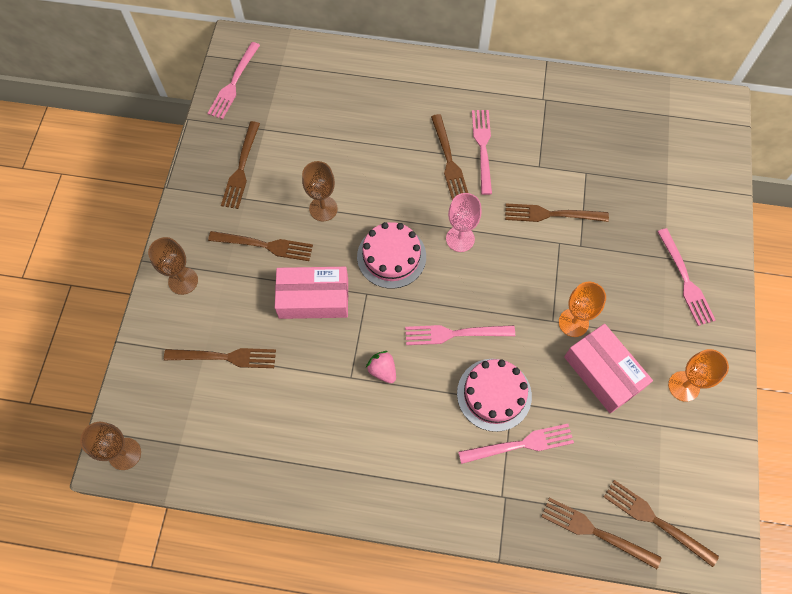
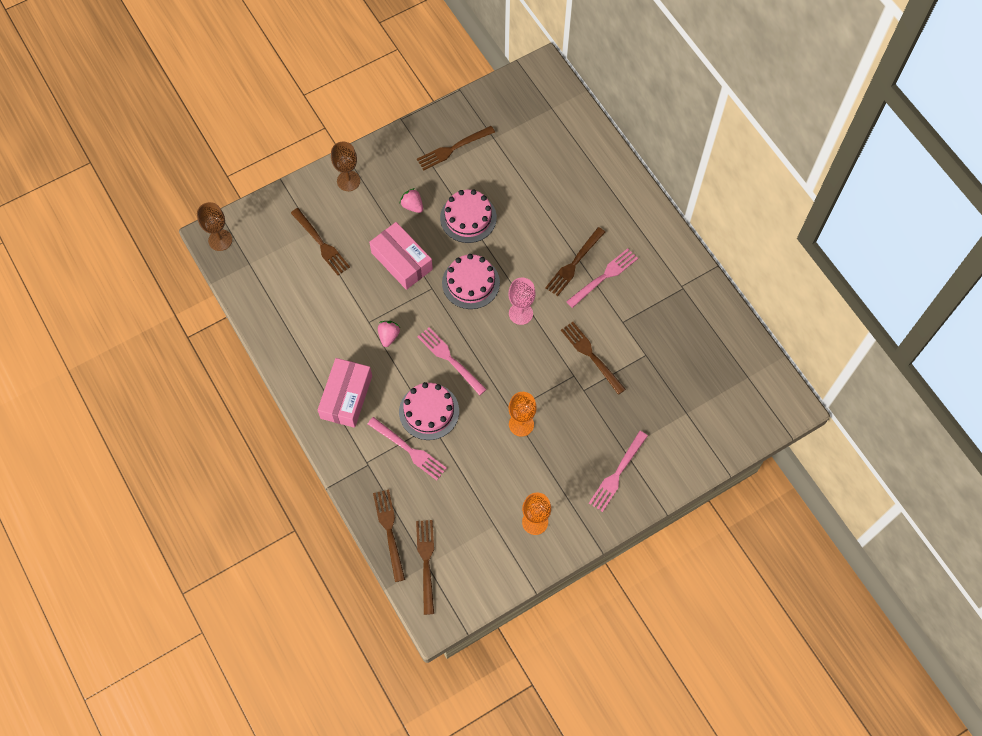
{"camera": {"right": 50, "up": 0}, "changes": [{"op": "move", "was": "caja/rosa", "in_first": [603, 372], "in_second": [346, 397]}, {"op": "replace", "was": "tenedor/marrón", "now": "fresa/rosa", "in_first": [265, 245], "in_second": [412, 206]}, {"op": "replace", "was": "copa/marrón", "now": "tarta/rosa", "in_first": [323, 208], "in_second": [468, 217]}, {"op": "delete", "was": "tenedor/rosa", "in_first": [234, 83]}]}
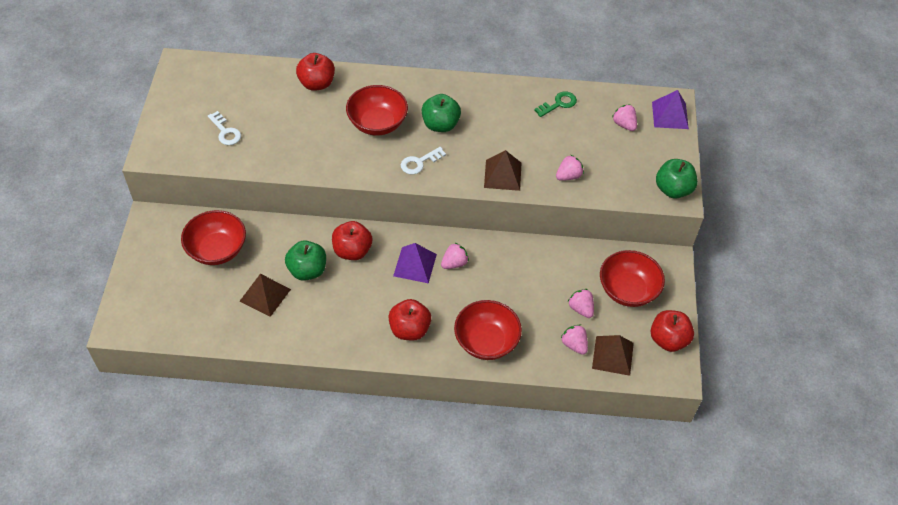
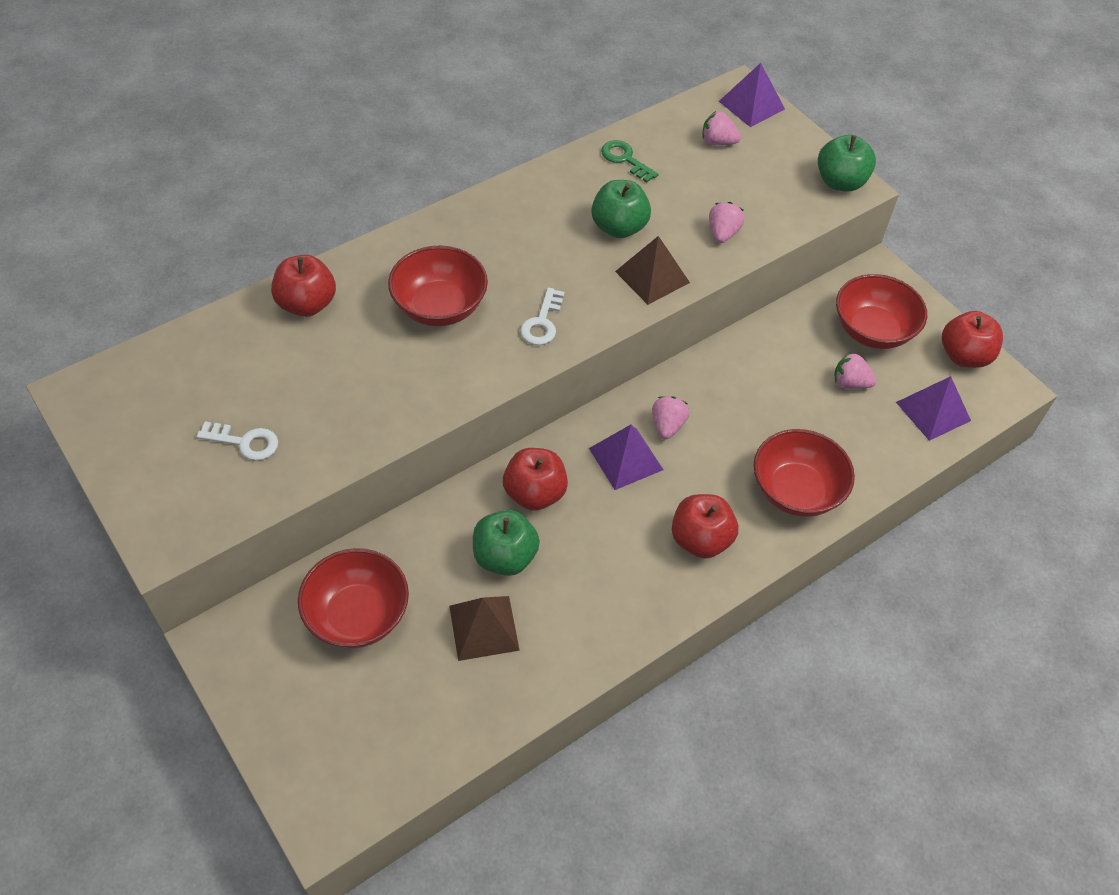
{"camera": {"right": -40, "up": 0}, "changes": [{"op": "move", "was": "manzana/verde", "in_first": [440, 125], "in_second": [619, 227]}, {"op": "rotate", "was": "llave/verde", "in_first": [558, 104], "in_second": [625, 159], "clockwise": -60}, {"op": "recolor", "was": "pirámide/marrón", "now": "pirámide/morado", "in_first": [613, 355], "in_second": [933, 411]}, {"op": "delete", "was": "fresa/rosa", "in_first": [574, 345]}]}
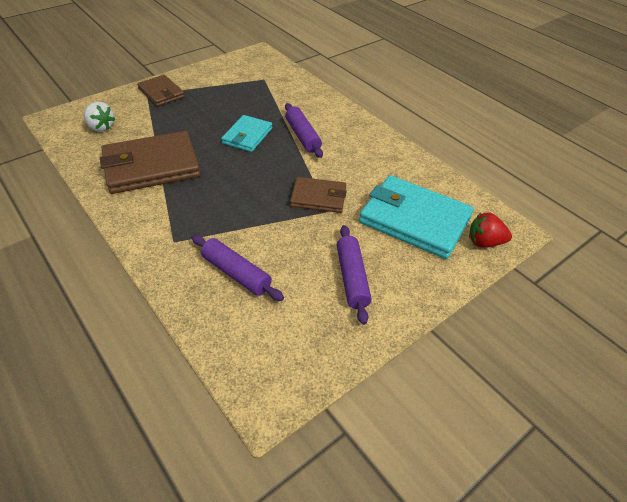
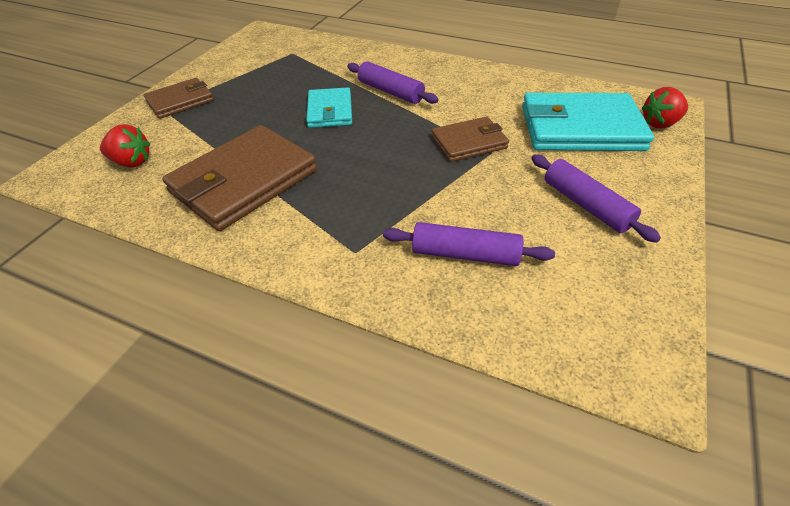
{"camera": {"right": -25, "up": 0}, "changes": [{"op": "recolor", "was": "fresa/blanco", "now": "fresa/rojo", "in_first": [101, 127], "in_second": [132, 162]}, {"op": "rotate", "was": "cartera/marrón", "in_first": [161, 93], "in_second": [180, 101], "clockwise": -60}]}
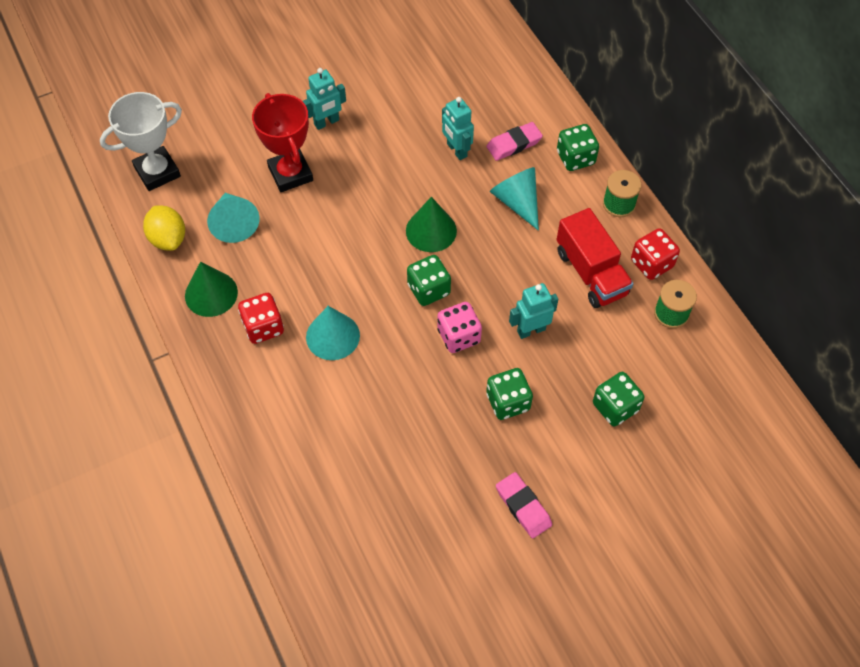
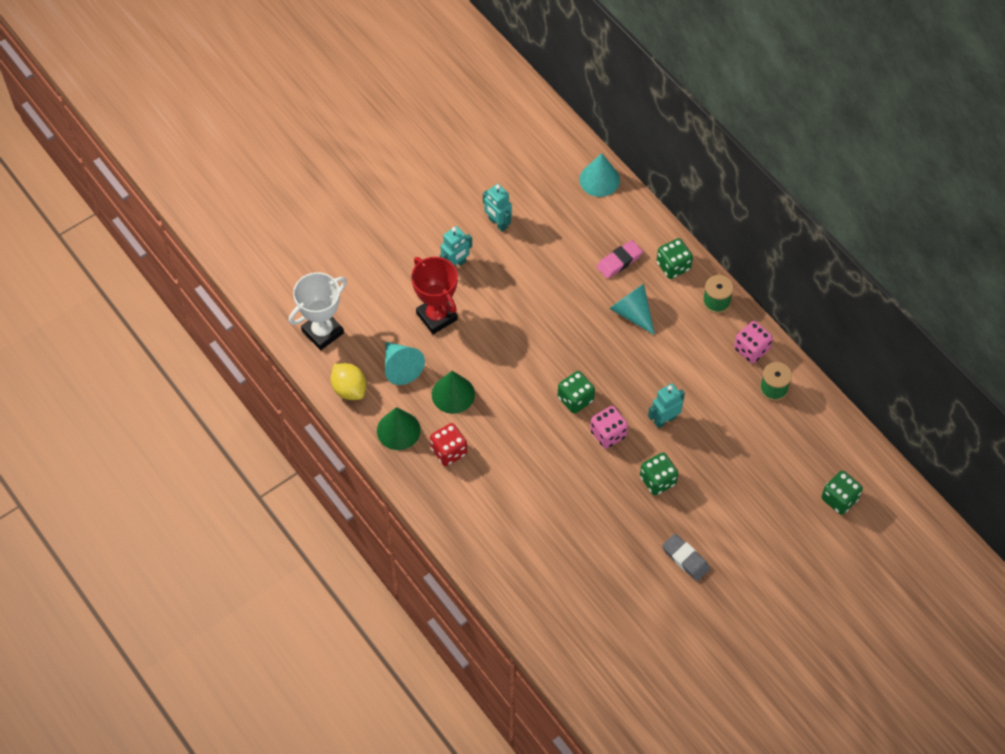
{"camera": {"right": -10, "up": 0}, "changes": [{"op": "move", "was": "cono/verde", "in_first": [431, 230], "in_second": [453, 394]}, {"op": "move", "was": "robot/turquesa", "in_first": [456, 150], "in_second": [497, 223]}, {"op": "move", "was": "cono/turquesa", "in_first": [332, 336], "in_second": [599, 179]}, {"op": "recolor", "was": "goma de borrar/rosa", "now": "goma de borrar/gris", "in_first": [523, 507], "in_second": [685, 559]}, {"op": "recolor", "was": "dado/rojo", "now": "dado/rosa", "in_first": [651, 264], "in_second": [751, 349]}, {"op": "move", "was": "dado/verde", "in_first": [615, 407], "in_second": [839, 499]}, {"op": "delete", "was": "camión/rojo", "in_first": [591, 273]}]}
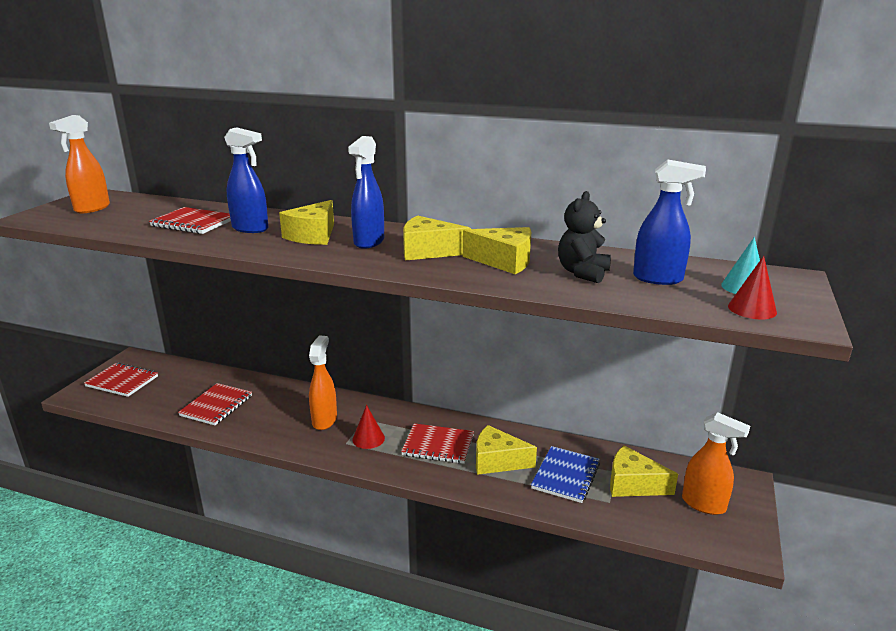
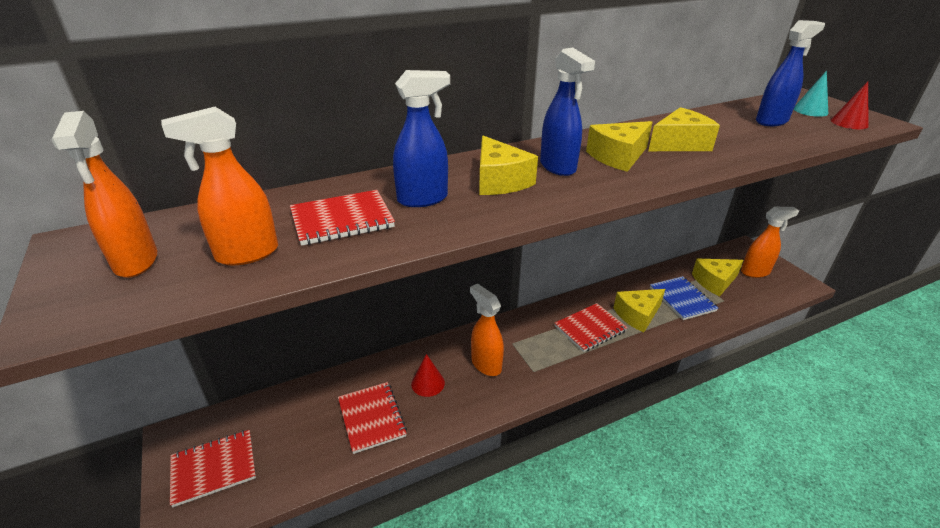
{"camera": {"right": -45, "up": 10}, "changes": [{"op": "insert", "now": "pulverizador/naranja", "in_second": [246, 254]}, {"op": "move", "was": "cono/rojo", "in_first": [368, 438], "in_second": [428, 383]}, {"op": "delete", "was": "osito/negro", "in_first": [582, 273]}]}
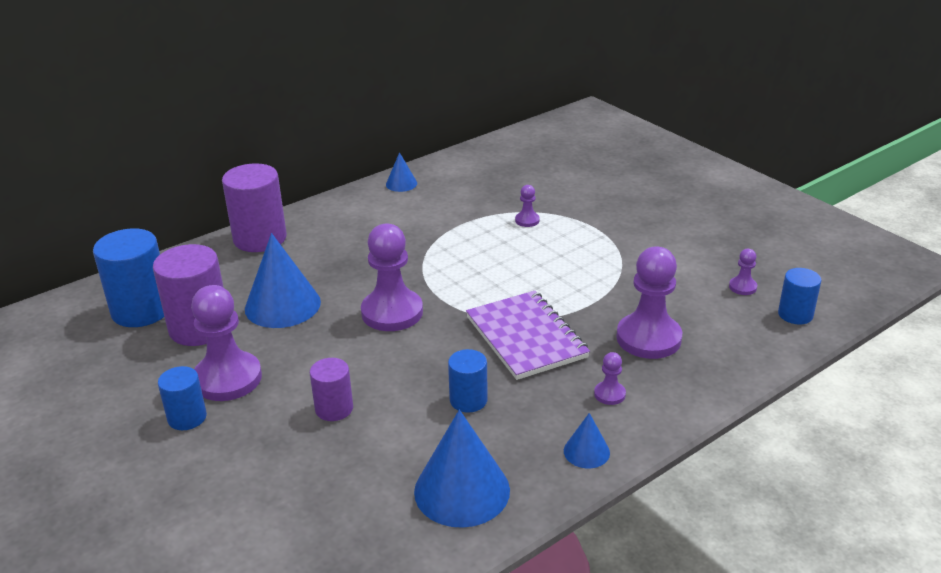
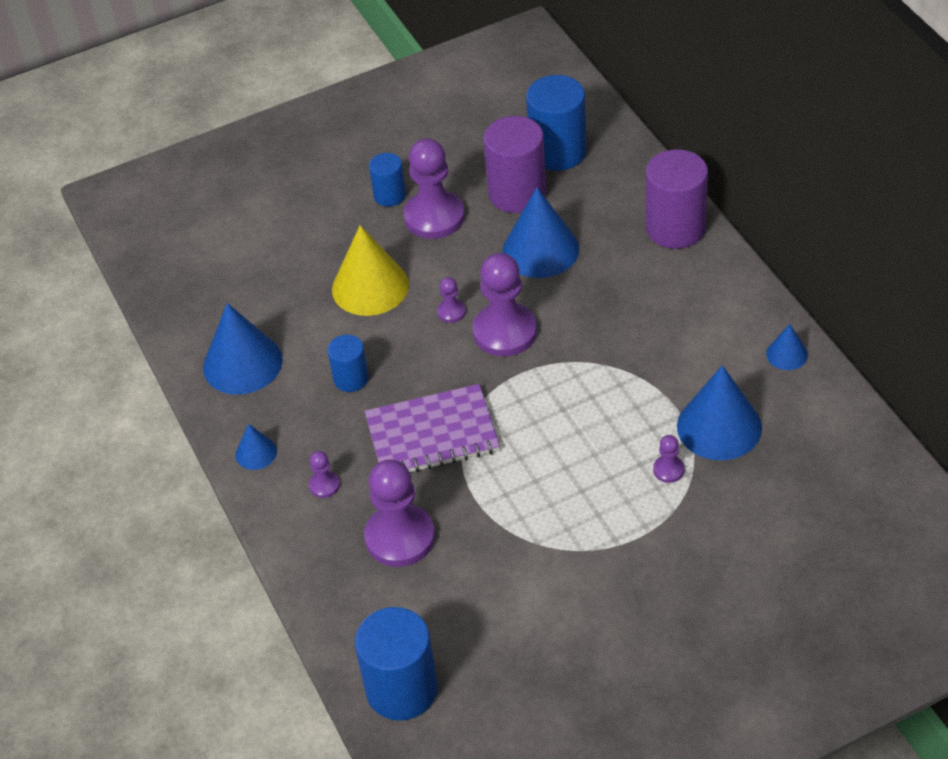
{"camera": {"right": 105, "up": 15}, "changes": [{"op": "replace", "was": "cilindro/morado", "now": "cono/amarillo", "in_first": [334, 409], "in_second": [370, 286]}, {"op": "resize", "was": "cilindro/azul", "in_first": [795, 314], "in_second": [402, 689], "ratio": 1.77}, {"op": "move", "was": "peón/morado", "in_first": [742, 287], "in_second": [451, 312]}, {"op": "insert", "now": "cono/azul", "in_second": [719, 426]}]}
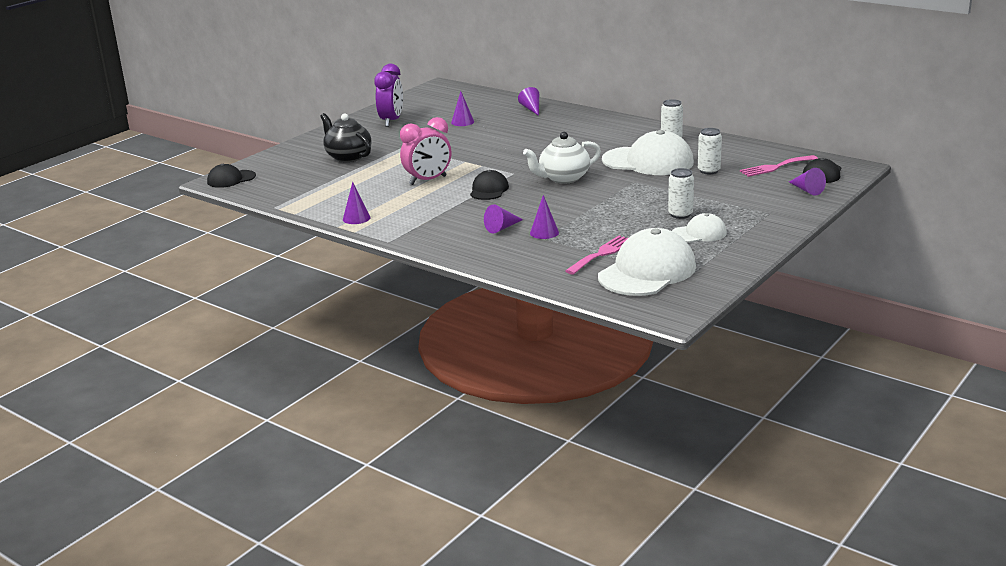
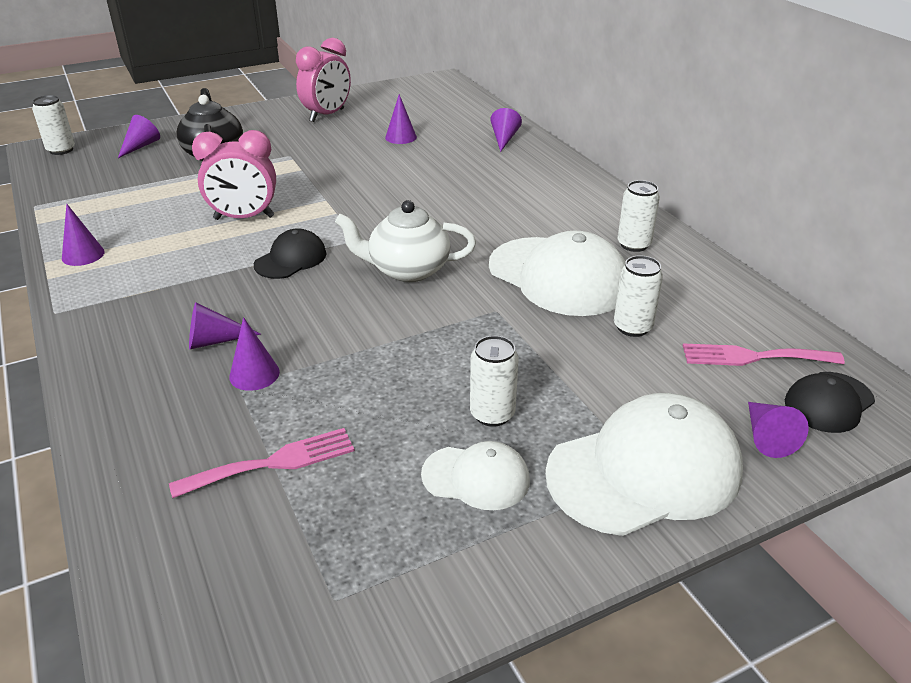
{"camera": {"right": 25, "up": 10}, "changes": [{"op": "replace", "was": "gorra/negro", "now": "lata/blanco", "in_first": [231, 179], "in_second": [61, 150]}, {"op": "insert", "now": "cono/morado", "in_second": [141, 146]}, {"op": "recolor", "was": "despertador/morado", "now": "despertador/rosa", "in_first": [391, 121], "in_second": [327, 115]}, {"op": "move", "was": "gorra/blanco", "in_first": [647, 271], "in_second": [644, 471]}]}
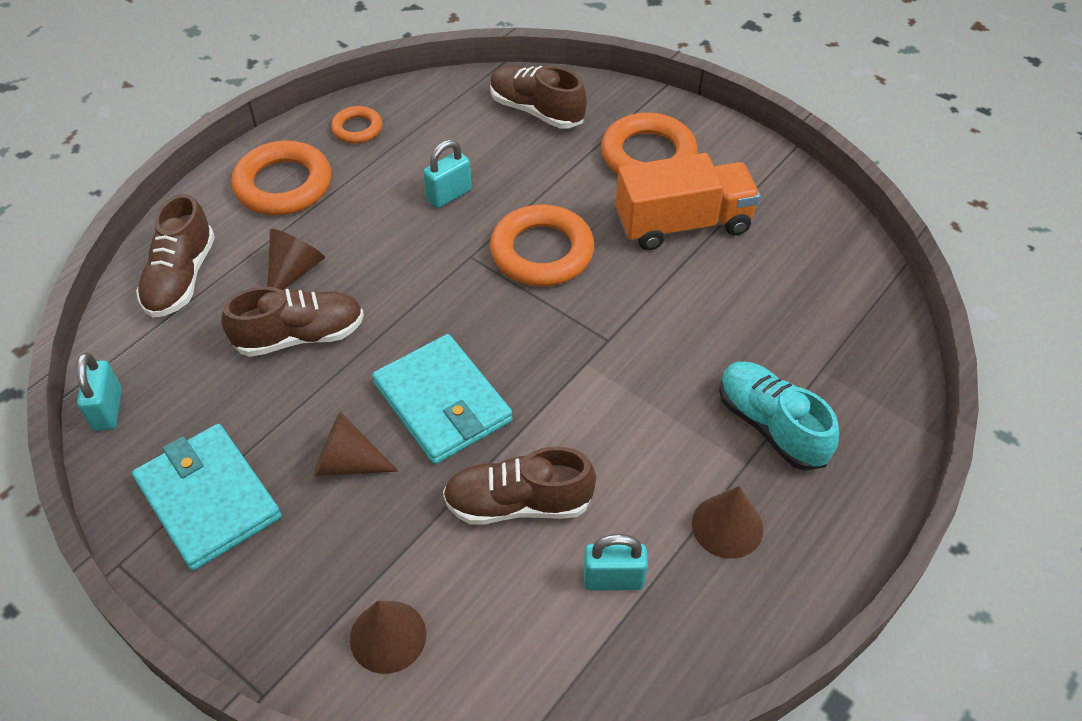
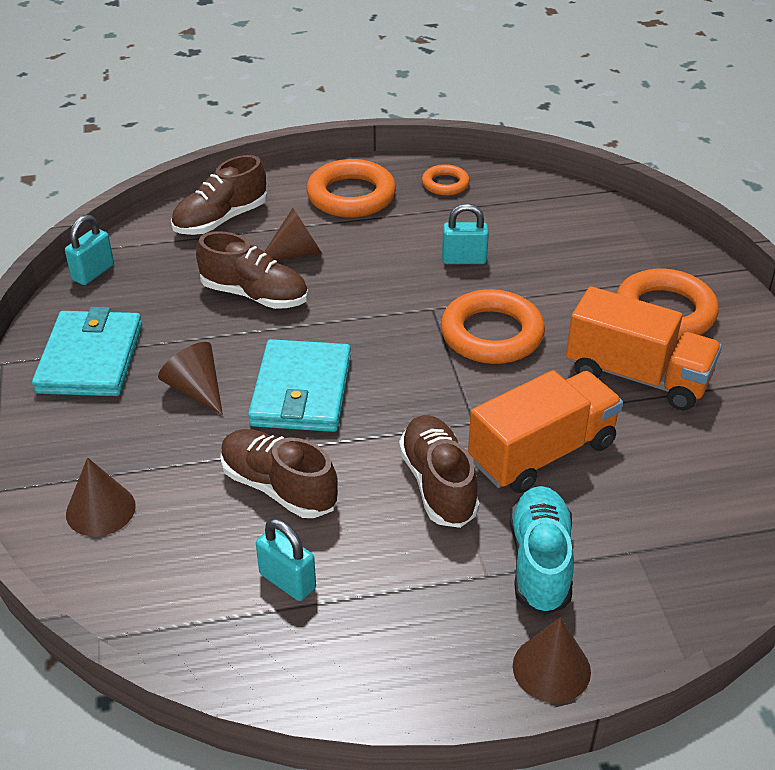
{"camera": {"right": 40, "up": -10}, "changes": [{"op": "move", "was": "zapato/marrón", "in_first": [536, 111], "in_second": [438, 484]}, {"op": "insert", "now": "camión/naranja", "in_second": [542, 453]}, {"op": "move", "was": "cono/marrón", "in_first": [727, 526], "in_second": [551, 668]}]}
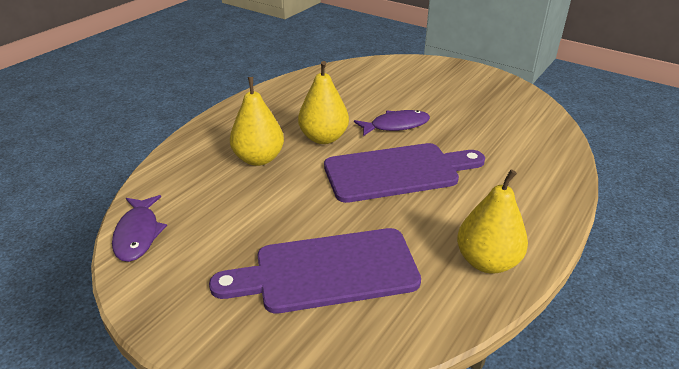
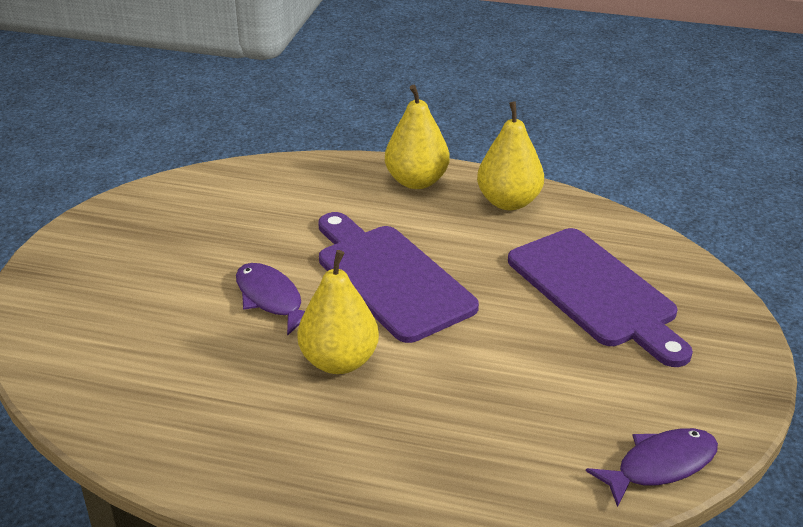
{"camera": {"right": -110, "up": 0}, "changes": [{"op": "move", "was": "pera/amarillo", "in_first": [259, 159], "in_second": [416, 181]}]}
